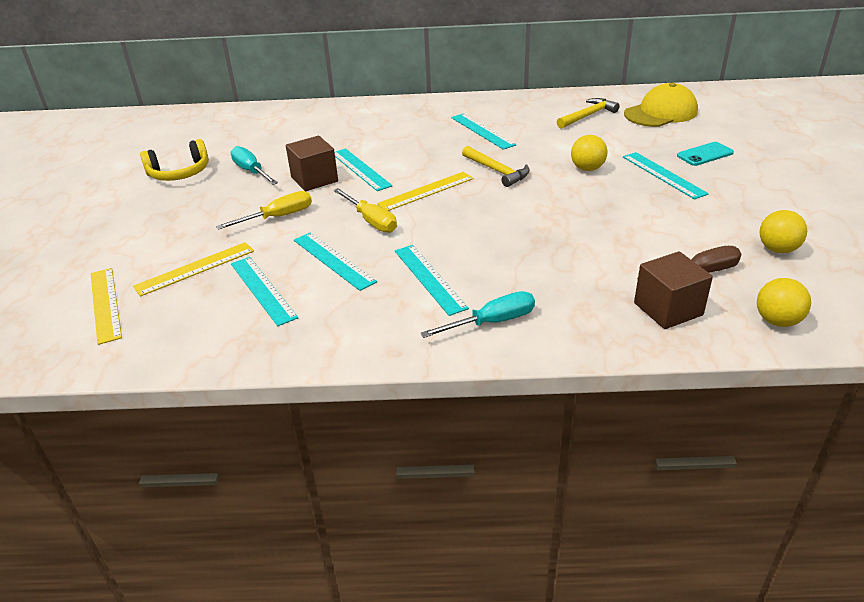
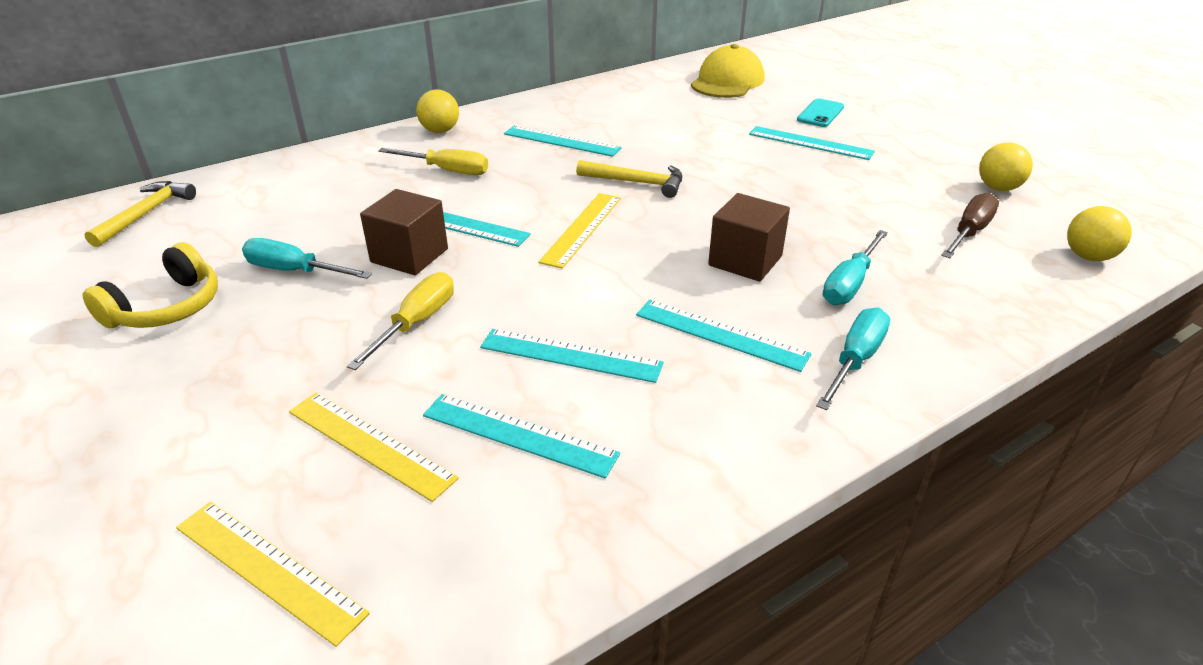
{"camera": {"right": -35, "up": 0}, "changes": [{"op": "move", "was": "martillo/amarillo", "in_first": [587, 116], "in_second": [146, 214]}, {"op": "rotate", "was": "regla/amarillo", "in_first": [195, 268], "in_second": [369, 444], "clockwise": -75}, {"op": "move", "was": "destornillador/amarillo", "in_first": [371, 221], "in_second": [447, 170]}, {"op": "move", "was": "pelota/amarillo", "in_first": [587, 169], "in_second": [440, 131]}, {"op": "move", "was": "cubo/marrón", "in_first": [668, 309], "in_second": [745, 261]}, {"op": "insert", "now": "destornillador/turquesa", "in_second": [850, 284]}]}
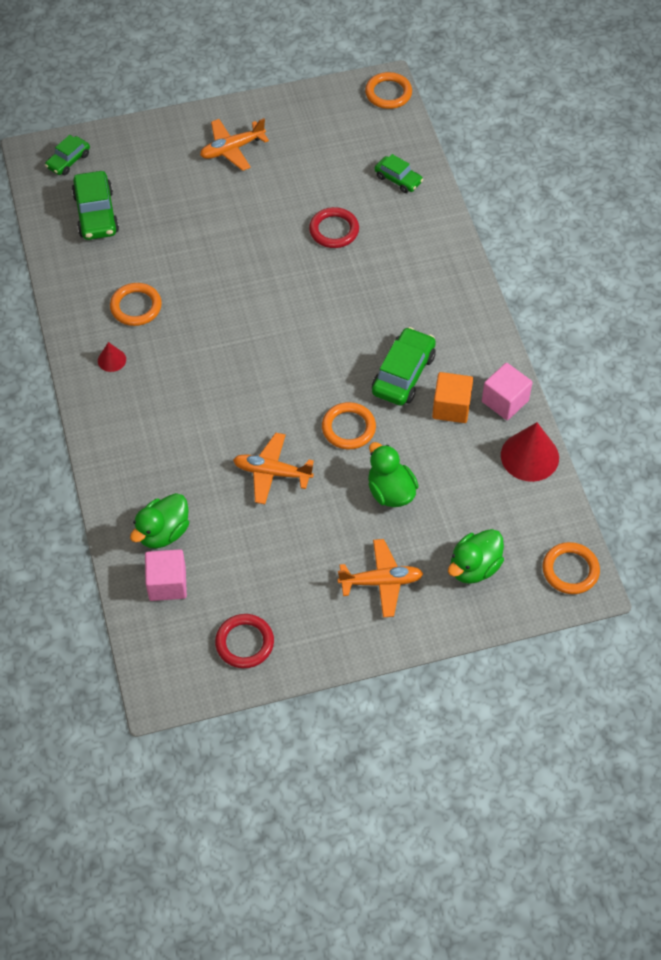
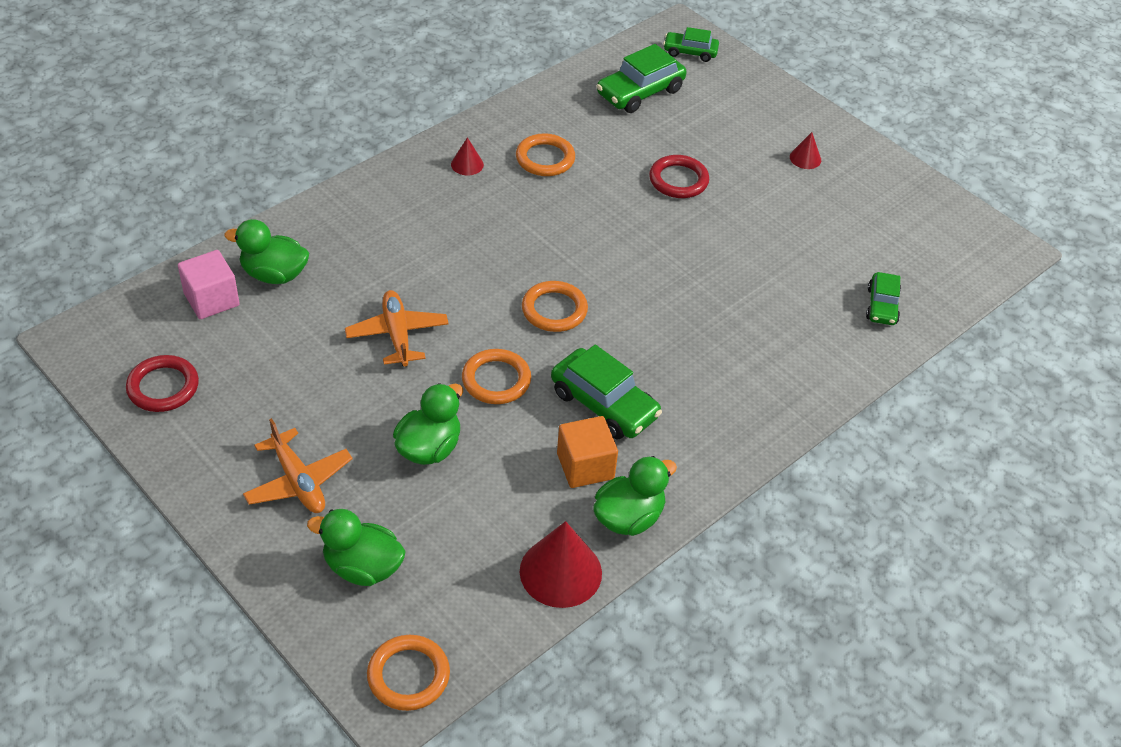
{"camera": {"right": 60, "up": -10}, "changes": [{"op": "move", "was": "anillo/naranja", "in_first": [388, 93], "in_second": [554, 310]}, {"op": "rotate", "was": "coche/verde", "in_first": [403, 374], "in_second": [604, 404], "clockwise": 45}, {"op": "replace", "was": "cubo/rosa", "now": "pato/verde", "in_first": [505, 401], "in_second": [629, 517]}, {"op": "move", "was": "anillo/rojo", "in_first": [334, 230], "in_second": [678, 180]}, {"op": "replace", "was": "avión/naranja", "now": "cono/rojo", "in_first": [232, 149], "in_second": [805, 158]}]}
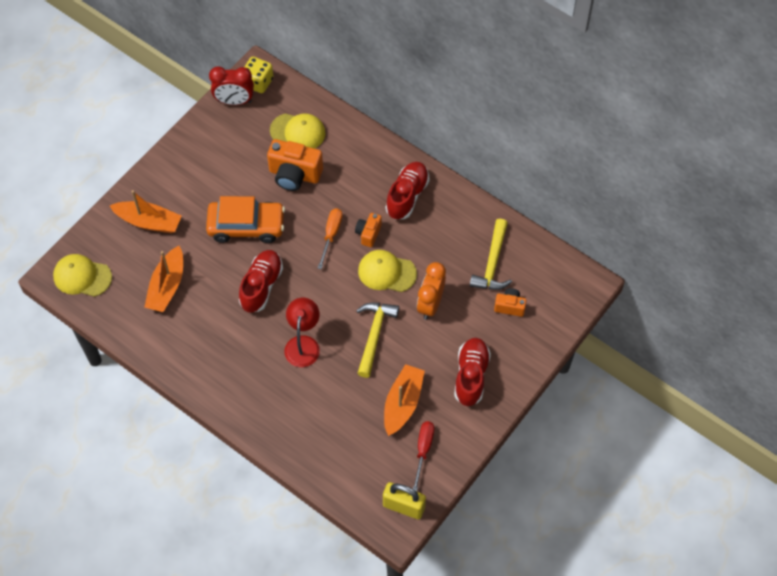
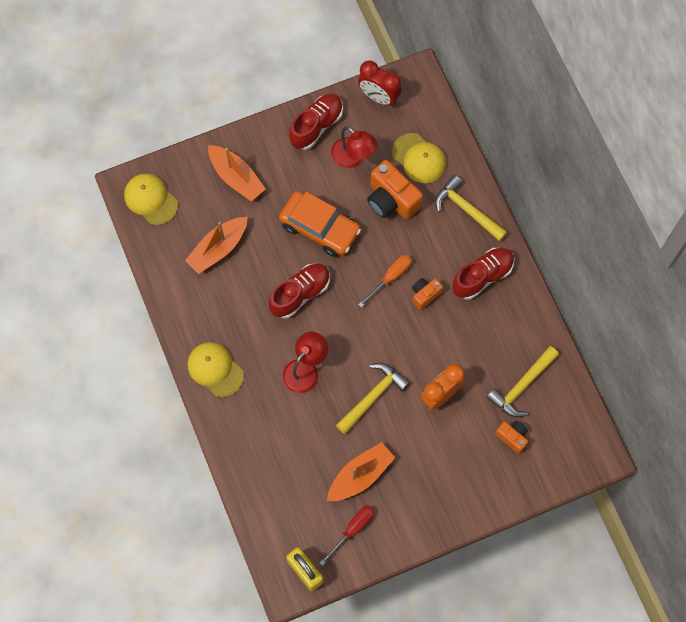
{"camera": {"right": 30, "up": 10}, "changes": [{"op": "move", "was": "gorra/amarillo", "in_first": [387, 272], "in_second": [215, 369]}, {"op": "move", "was": "zapato/rojo", "in_first": [471, 376], "in_second": [316, 126]}, {"op": "insert", "now": "lámpara/rojo", "in_second": [353, 158]}, {"op": "insert", "now": "martillo/amarillo", "in_second": [467, 210]}, {"op": "delete", "was": "dado/amarillo", "in_first": [258, 82]}]}
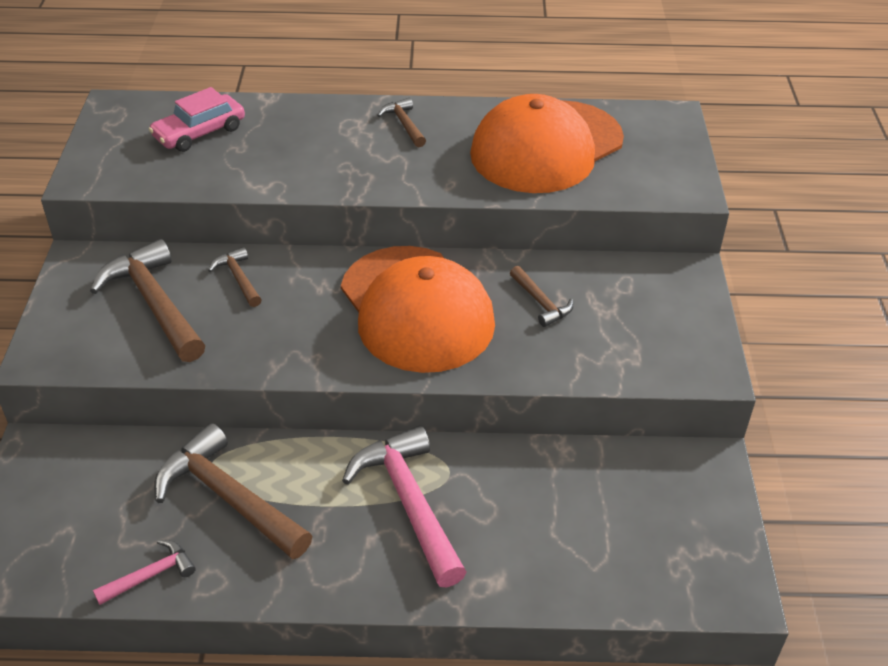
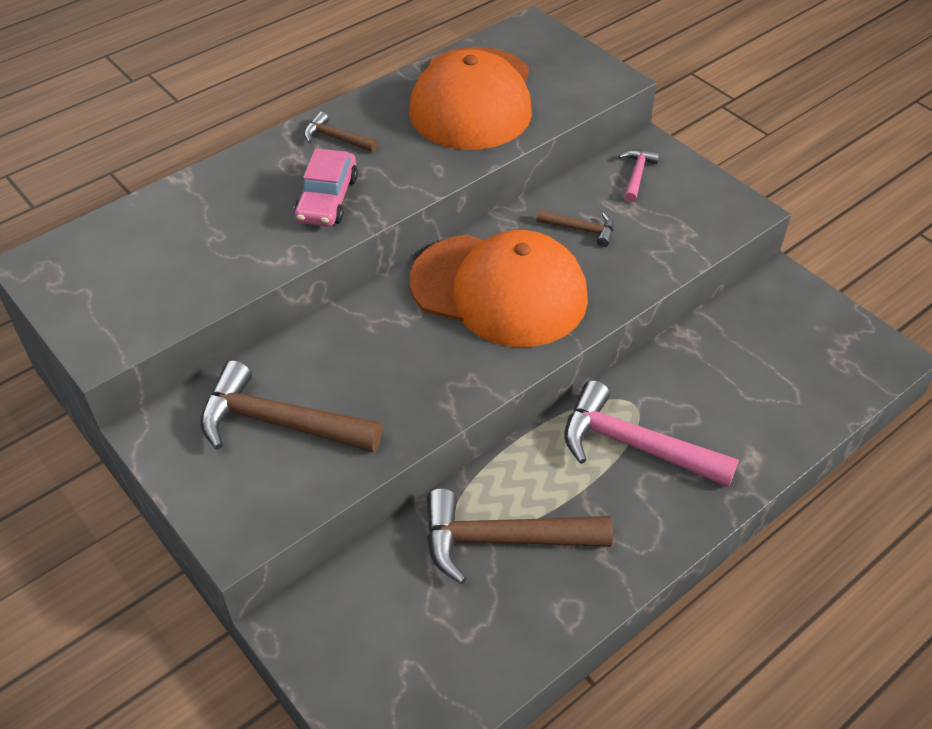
{"camera": {"right": -40, "up": 5}, "changes": [{"op": "move", "was": "coche/rosa", "in_first": [199, 132], "in_second": [327, 199]}, {"op": "move", "was": "martillo/rosa", "in_first": [150, 575], "in_second": [636, 175]}, {"op": "delete", "was": "martillo/marrón", "in_first": [238, 278]}]}
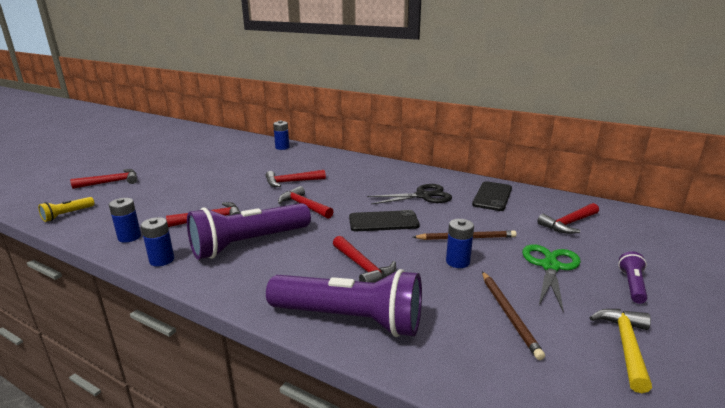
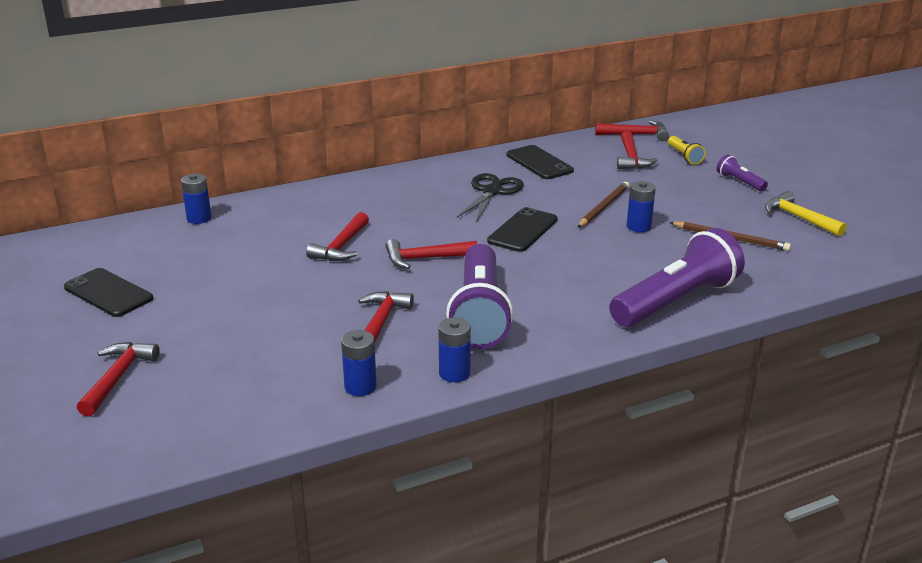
{"camera": {"right": -55, "up": 5}, "changes": [{"op": "insert", "now": "móvil/negro", "in_second": [108, 293]}, {"op": "move", "was": "martillo/rojo", "in_first": [363, 267], "in_second": [636, 135]}, {"op": "move", "was": "lámpara de mano/amarillo", "in_first": [67, 215], "in_second": [684, 156]}, {"op": "delete", "was": "tijeras/verde", "in_first": [550, 266]}]}
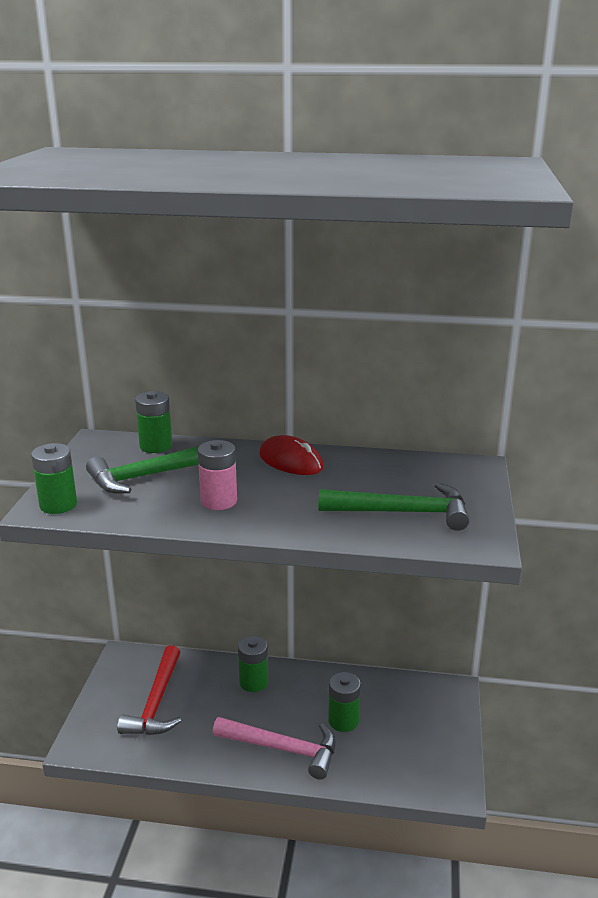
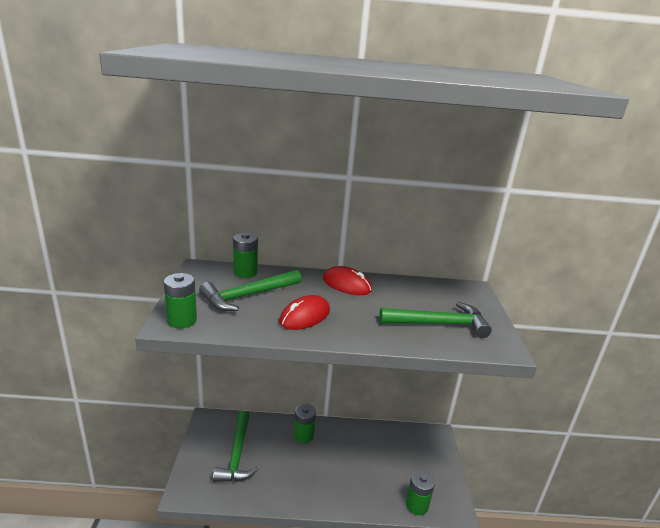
{"camera": {"right": -10, "up": 0}, "changes": [{"op": "recolor", "was": "martillo/rojo", "now": "martillo/verde", "in_first": [156, 702], "in_second": [237, 454]}, {"op": "replace", "was": "pila/rosa", "now": "ratón/rojo", "in_first": [219, 501], "in_second": [305, 316]}, {"op": "move", "was": "pila/verde", "in_first": [343, 721], "in_second": [417, 505]}, {"op": "delete", "was": "martillo/rosa", "in_first": [282, 749]}]}
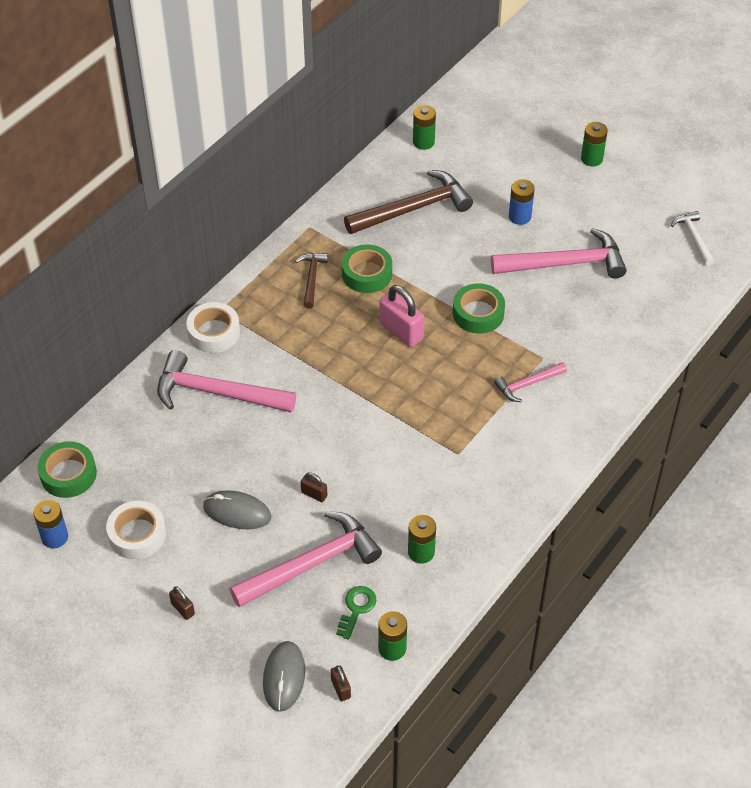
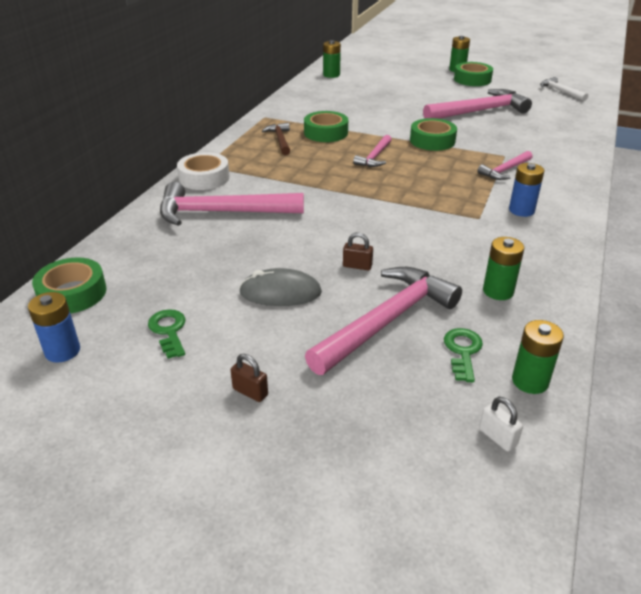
{"camera": {"right": -15, "up": -15}, "changes": [{"op": "replace", "was": "cinta adhesiva/blanco", "now": "llave/verde", "in_first": [137, 534], "in_second": [169, 331]}, {"op": "replace", "was": "candado/rosa", "now": "martillo/rosa", "in_first": [401, 331], "in_second": [374, 157]}, {"op": "insert", "now": "cinta adhesiva/verde", "in_second": [472, 79]}, {"op": "recolor", "was": "candado/marrón", "now": "candado/blanco", "in_first": [341, 688], "in_second": [497, 437]}, {"op": "move", "was": "pila/azul", "in_first": [519, 216], "in_second": [521, 210]}, {"op": "delete", "was": "ratón/gris", "in_first": [284, 677]}, {"op": "delete", "was": "martillo/marrón", "in_first": [413, 209]}]}
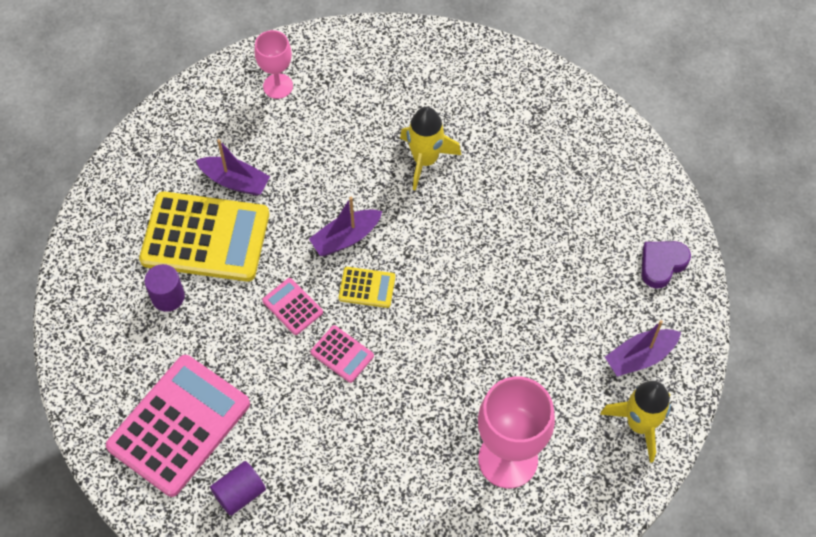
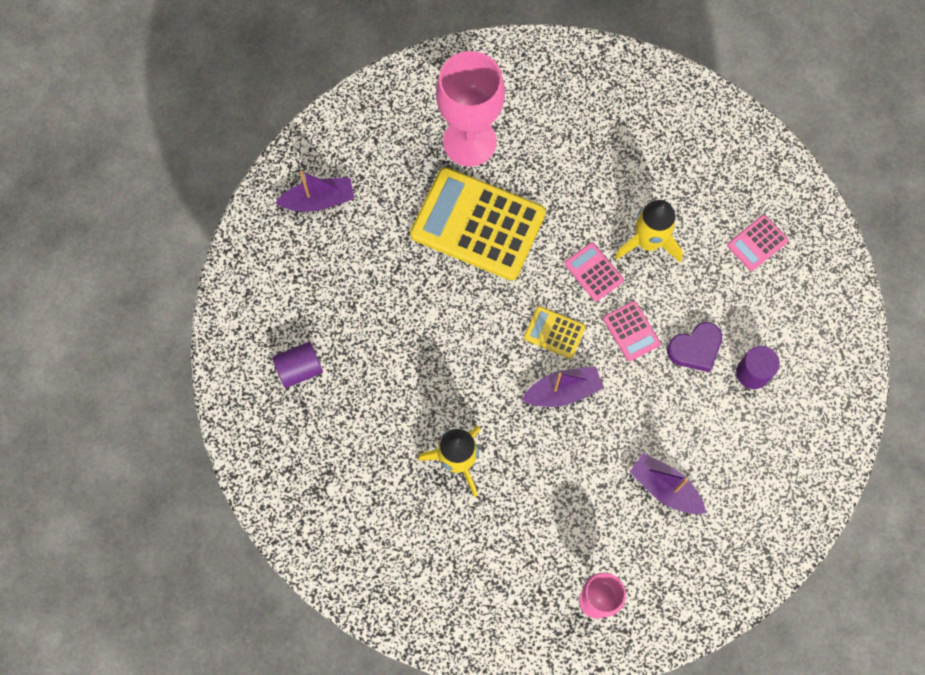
{"camera": {"right": -165, "up": 10}, "changes": [{"op": "move", "was": "cilindro/morado", "in_first": [239, 493], "in_second": [299, 369]}, {"op": "move", "was": "calculadora/amarillo", "in_first": [205, 237], "in_second": [477, 224]}, {"op": "move", "was": "cohete/amarillo", "in_first": [639, 424], "in_second": [648, 242]}, {"op": "move", "was": "corazón/morado", "in_first": [662, 264], "in_second": [695, 349]}, {"op": "resize", "was": "calculadora/rosa", "in_first": [179, 425], "in_second": [757, 243], "ratio": 0.44}]}
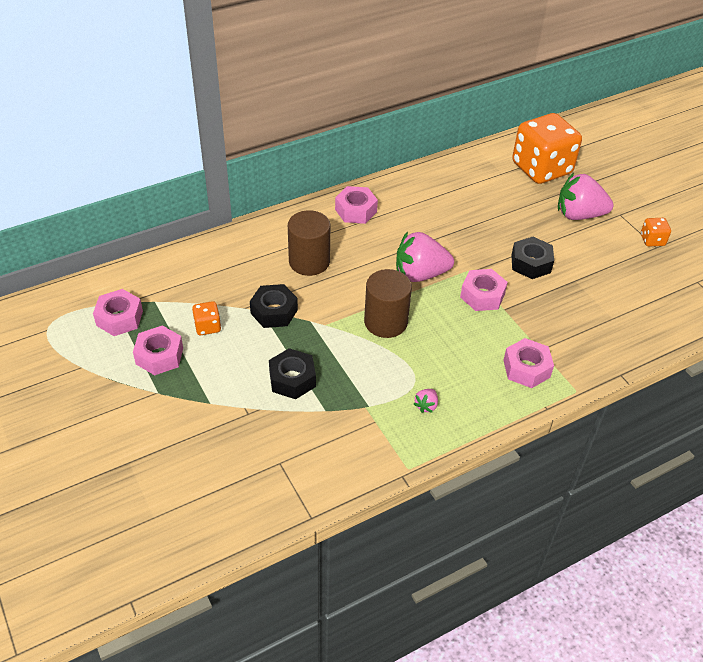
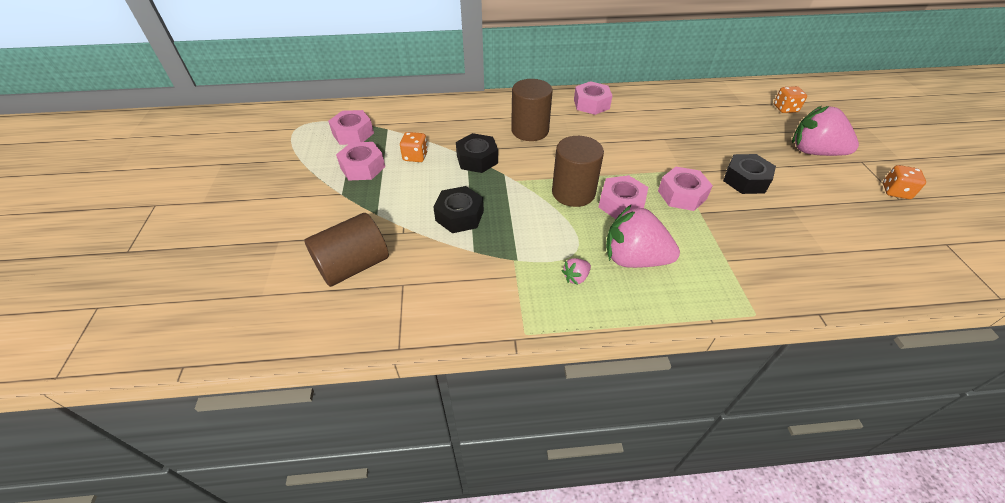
{"camera": {"right": 25, "up": 0}, "changes": [{"op": "insert", "now": "cilindro/marrón", "in_second": [353, 265]}, {"op": "move", "was": "tuerca/rosa", "in_first": [526, 368], "in_second": [621, 204]}, {"op": "move", "was": "fresa/rosa", "in_first": [420, 274], "in_second": [634, 259]}, {"op": "resize", "was": "dado/naranja", "in_first": [541, 169], "in_second": [785, 109], "ratio": 0.42}]}
